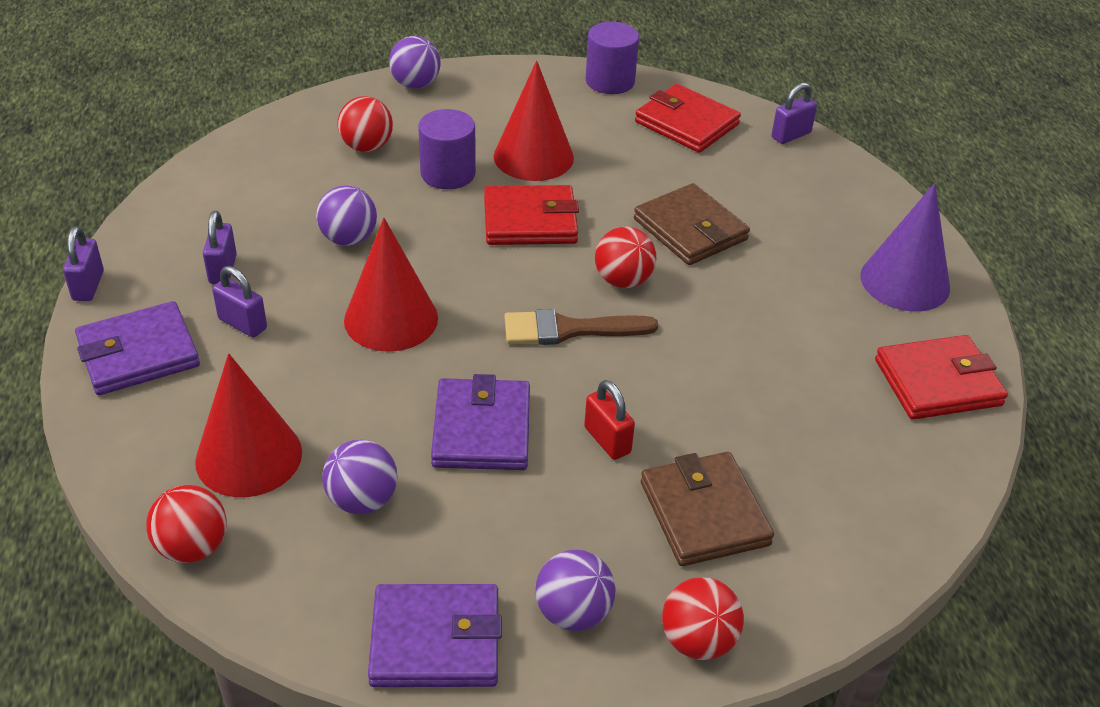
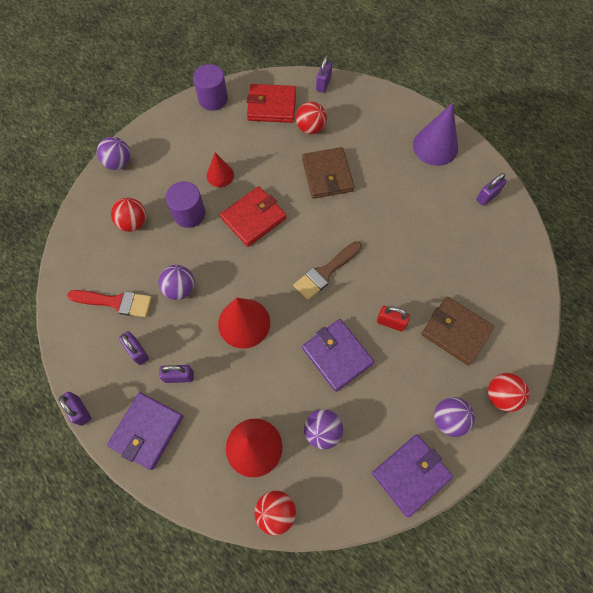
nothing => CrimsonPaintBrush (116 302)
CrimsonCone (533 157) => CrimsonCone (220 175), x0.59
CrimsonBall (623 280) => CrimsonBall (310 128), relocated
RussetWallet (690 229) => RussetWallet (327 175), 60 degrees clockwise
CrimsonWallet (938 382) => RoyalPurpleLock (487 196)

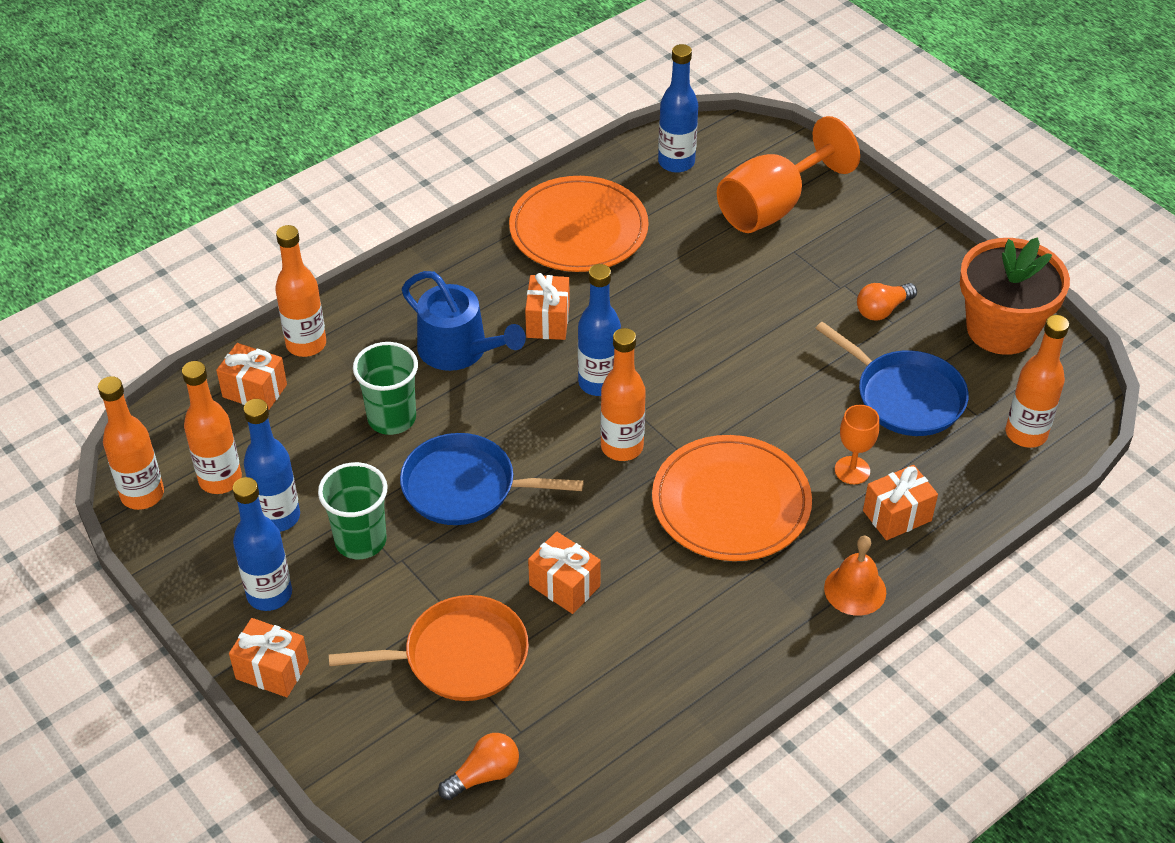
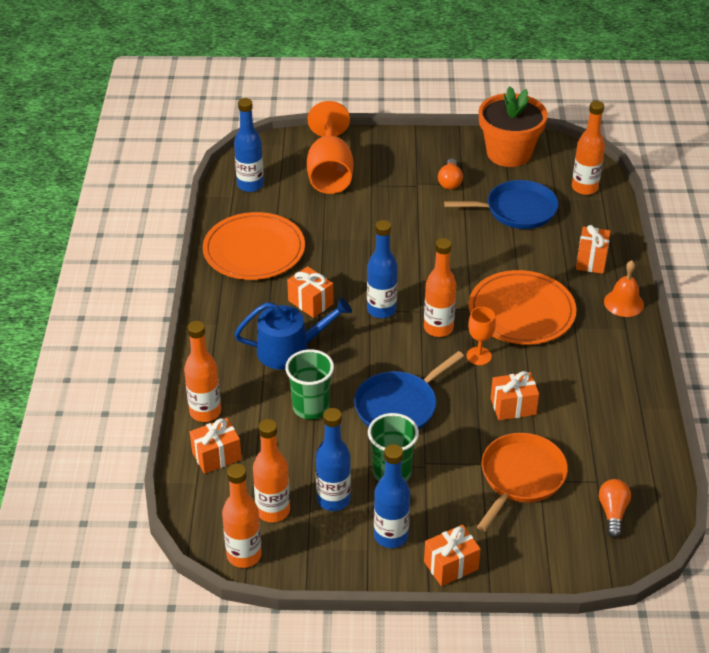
OrangeWineGlass (852 470) => OrangeWineGlass (479 356), relocated

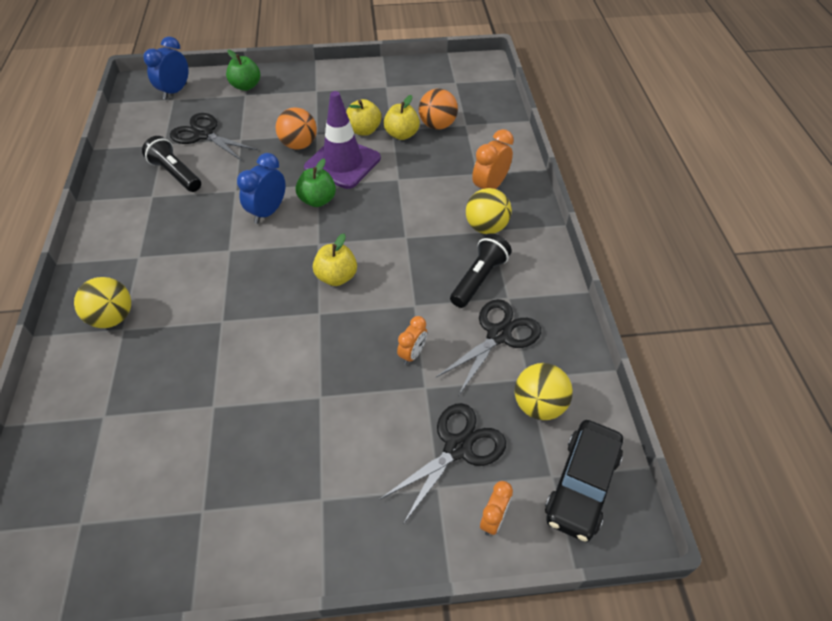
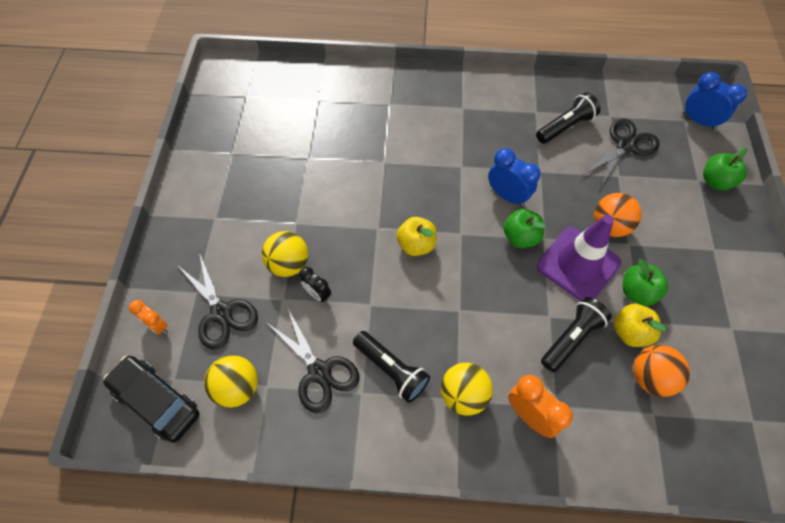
YellowBall (112 318) => YellowBall (288 264), relocated
OrangeBedsideClock (412 354) => BlackBedsideClock (317 294)
nothing => BlackPocketTorch (571 338)
YellowAppleFruit (364 130) => LeafGreenAppleFruit (637 292)

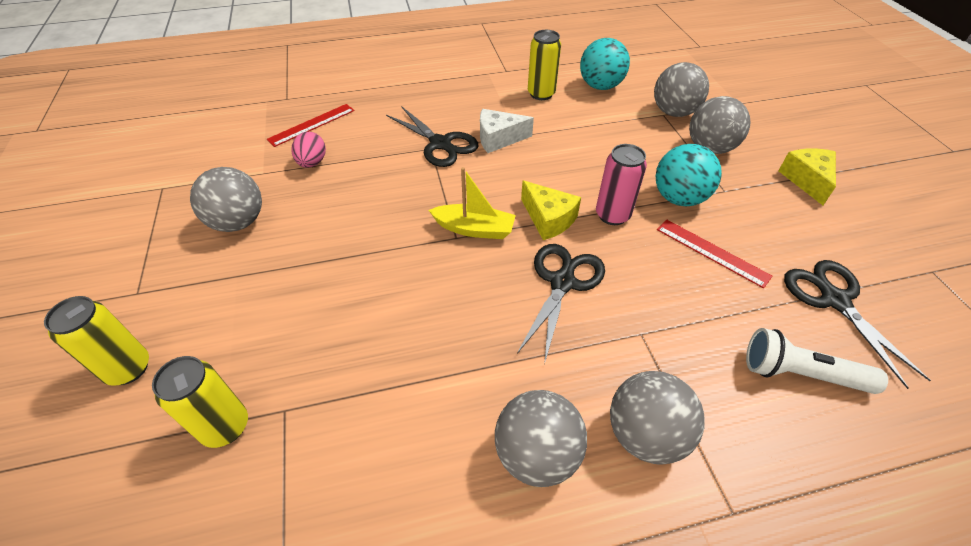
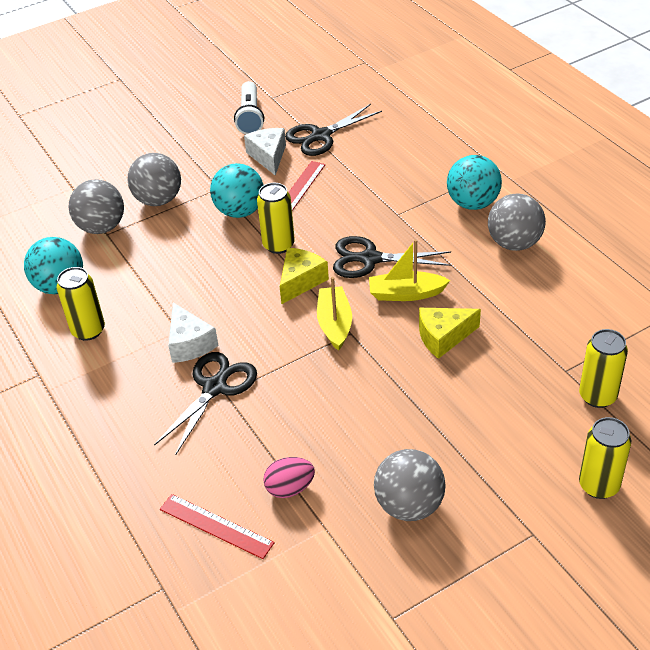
PureWhitePocketTorch (800 373) => PureWhitePocketTorch (250 117), relocated
nothing => PureWhitePieceOfCheese (268 156)
RosyCan (612 215) => YellowCan (278 245)
nothing => YellowSailboat (406 294)
YellowPieceOfCheese (807 180) => YellowPieceOfCheese (443 337), relocated
GreyBall (645 434) => TurquoiseBall (472 203)

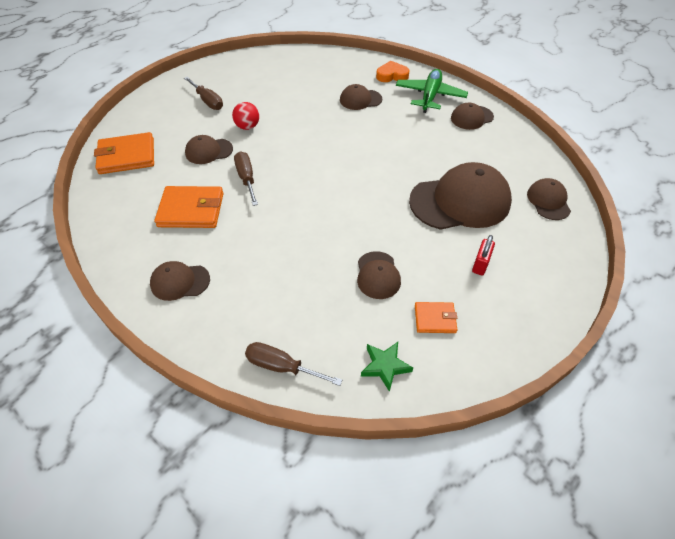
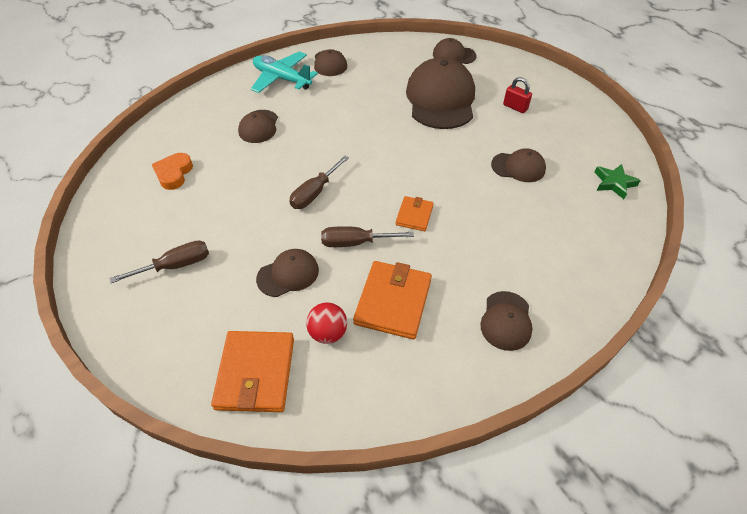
OrangeLoveHeart (392 75) => OrangeLoveHeart (174 174), relocated
LeafGreenToyPlane (430 96) => TurquoiseToyPlane (282 79)
RussetCap (209 151) => RussetCap (288 274), 120 degrees counterclockwise
RussetScrewdriver (282 366) => RussetScrewdriver (314 193), relocated
CrimsonBall (247 127) => CrimsonBall (328 333), relocated
OrangeWallet (435 319) => OrangeWallet (414 215), relocated

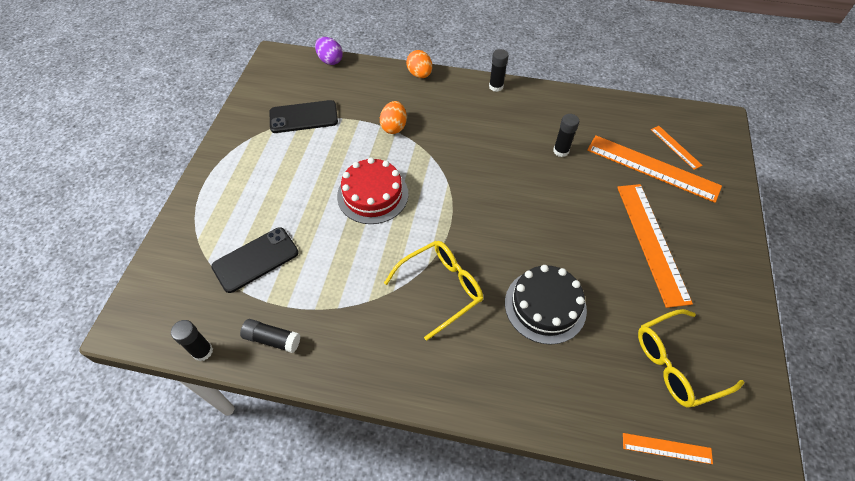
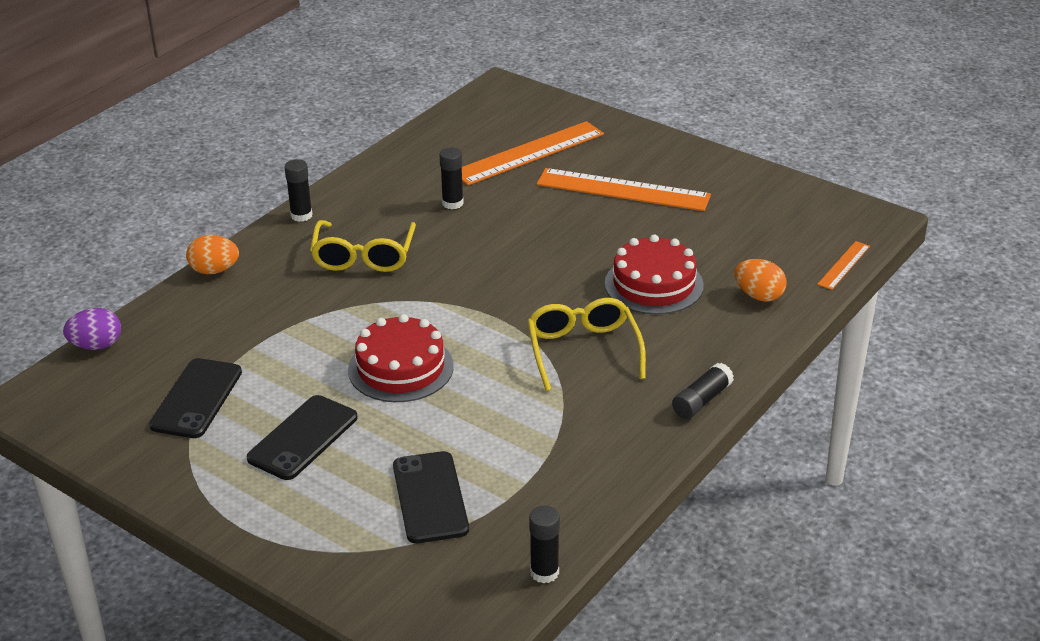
nothing => BlackPhone (303 438)
YellowEyeglasses (677 363) => YellowEyeglasses (363 256), relocated
BlackCake (545 306) => CrimsonCake (654 284)
BlackStickOfGlue (272 339) => BlackStickOfGlue (702 400), relocated
OrangeEggShape (394 127) => OrangeEggShape (759 296), relocated
OrangeMeasuringStick (675 147) => nothing

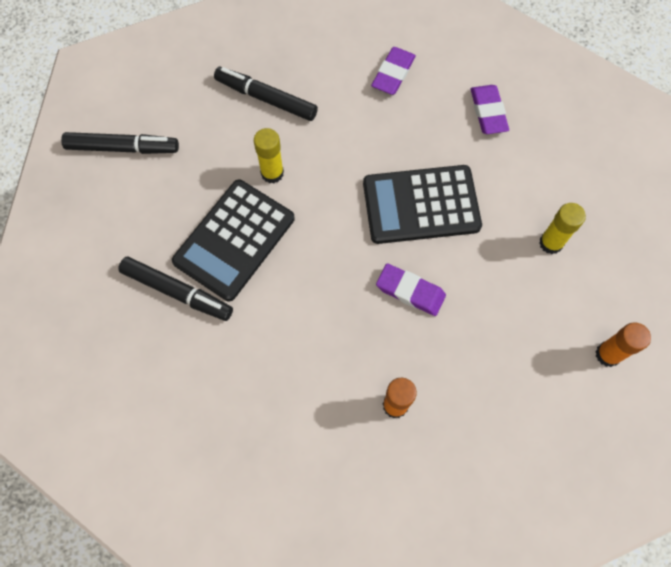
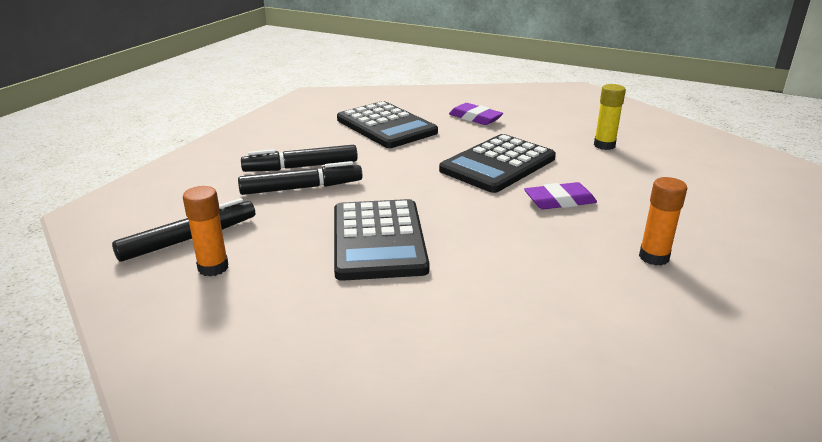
OrangeStickOfGlue (607 354) => OrangeStickOfGlue (213 268), relocated
BlackFeltPen (177 292) => BlackFeltPen (301 188), relocated
RoyalPurplePencilEraser (393 73) => BlackCalculator (386 126)
YellowStickOfGlue (272 173) => nothing

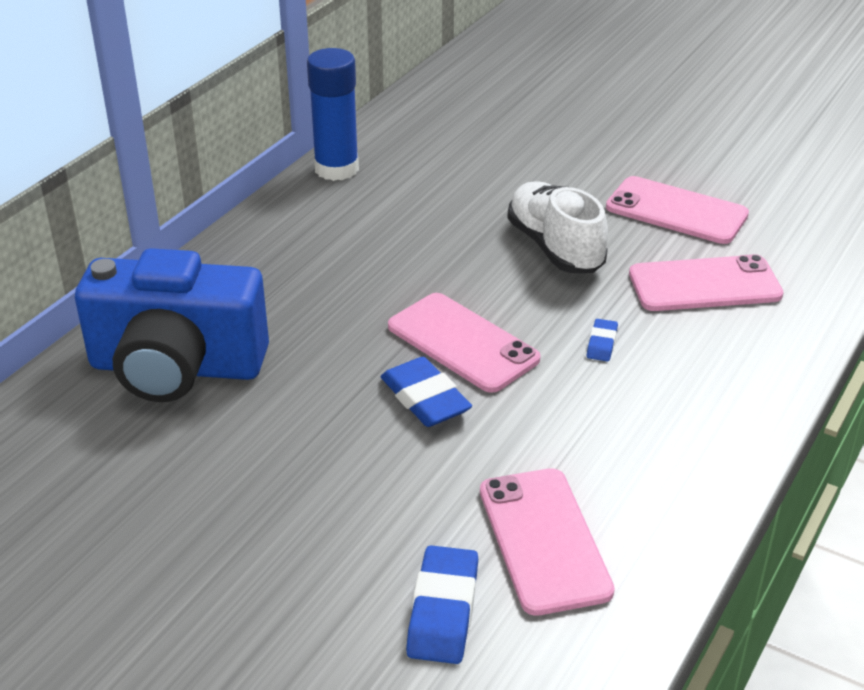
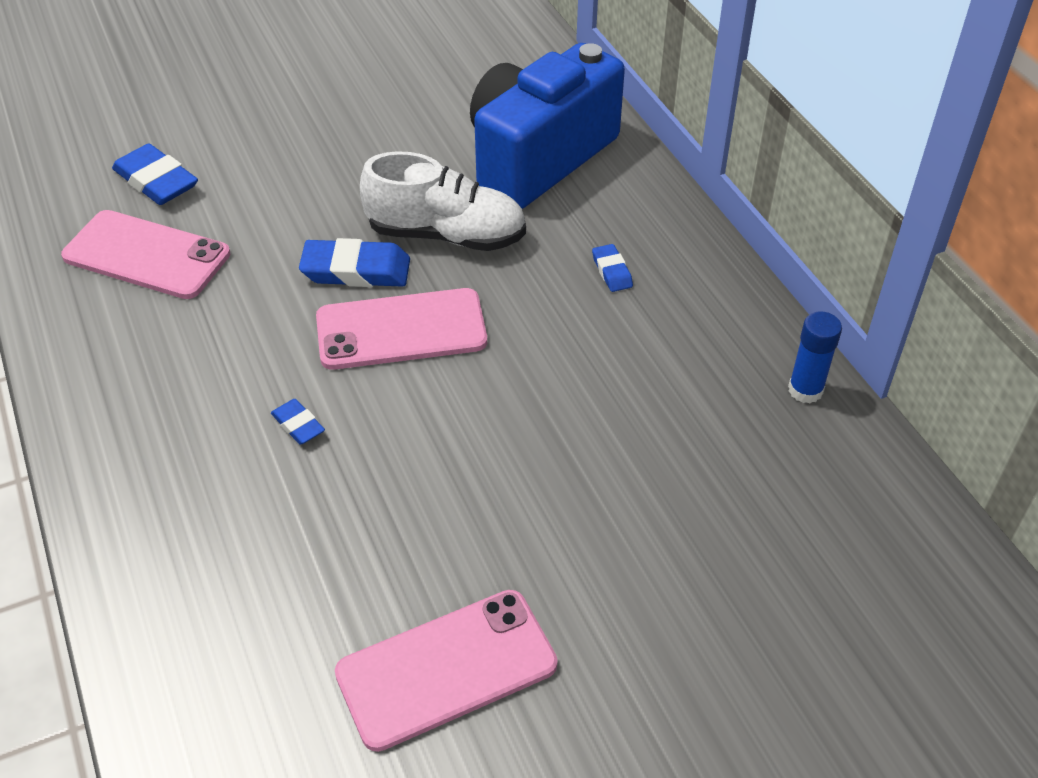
PureWhiteSneaker (555 247) => PureWhiteSneaker (446 235), relocated
nothing => CobaltPencilEraser (612 271)
CobaltStickOfGlue (336 169) => CobaltStickOfGlue (805 390), x0.57
RosyPhone (704 284) => nothing

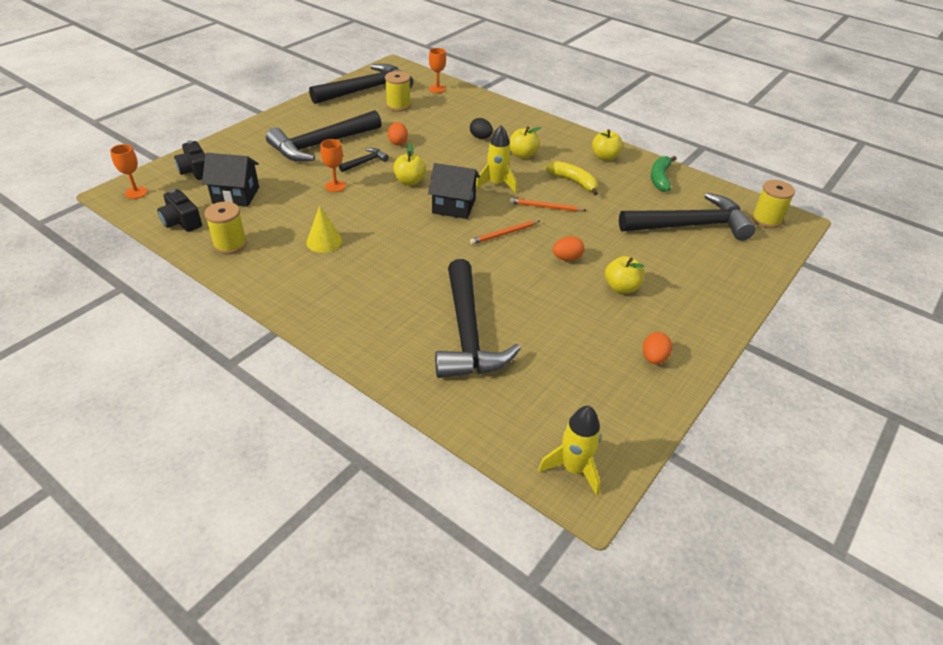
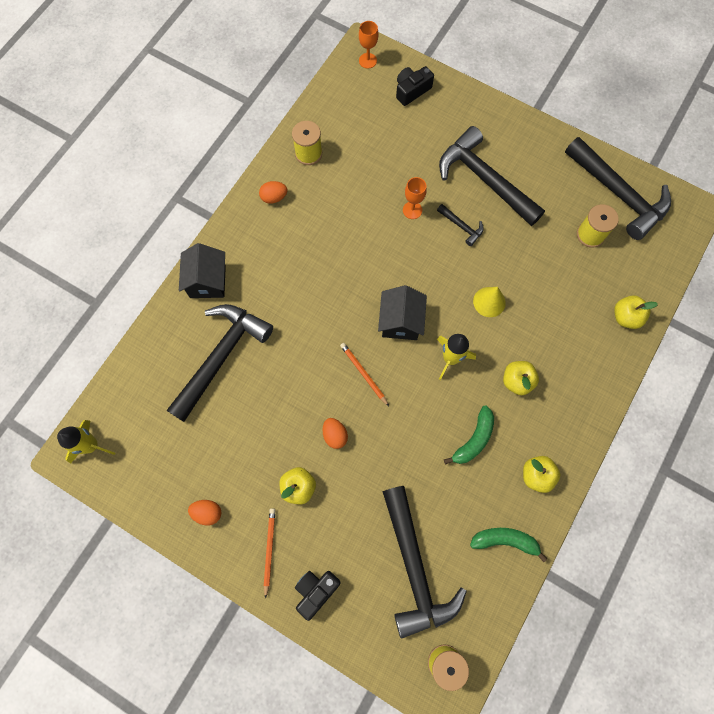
BlackHammer (467 334) => BlackHammer (221 356), 135 degrees clockwise
BlackToyHouse (236 195) => BlackToyHouse (207 281), relocated
OrangeEggShape (398 142) => OrangeEggShape (274 197), relocated
OrangeWoodenPencil (545 207) => OrangeWoodenPencil (269 550), relocated
BlackPhotoCamera (181 221) => BlackPhotoCamera (316 591), relocated
YellowBananaFruit (573 182) => LeafGreenBananaFruit (474 439)
YellowCone (324 241) => YellowCone (489 302), relocated
YellowAppleFruit (409 181) => YellowAppleFruit (626 317), relocated
OrangeWineGlass (437 89) => nothing
BlackEggShape (480 137) => nothing

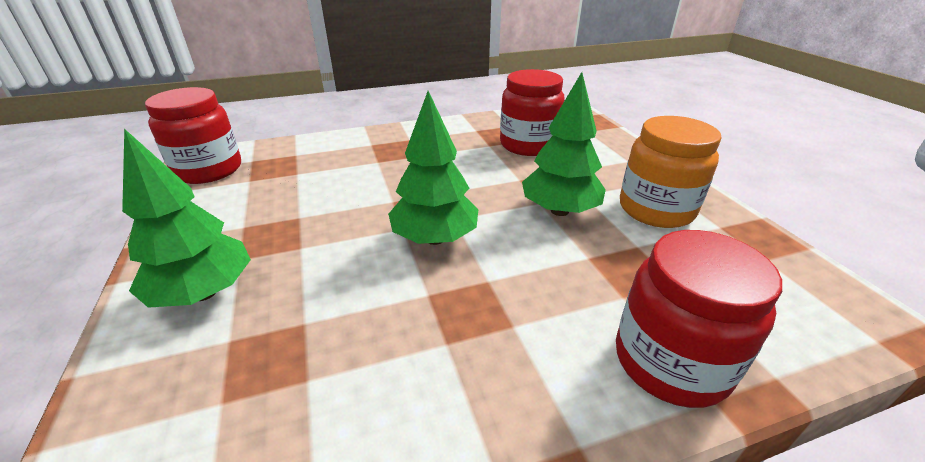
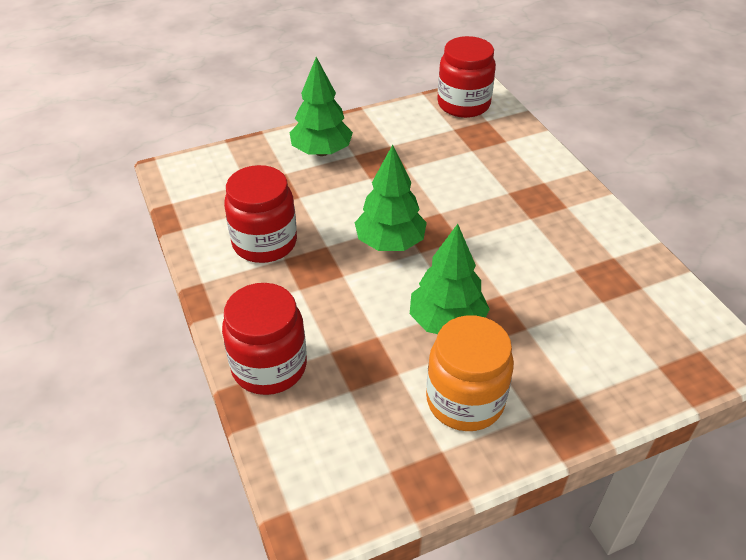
CrimsonJamJar (528 145) => CrimsonJamJar (264 243), relocated

